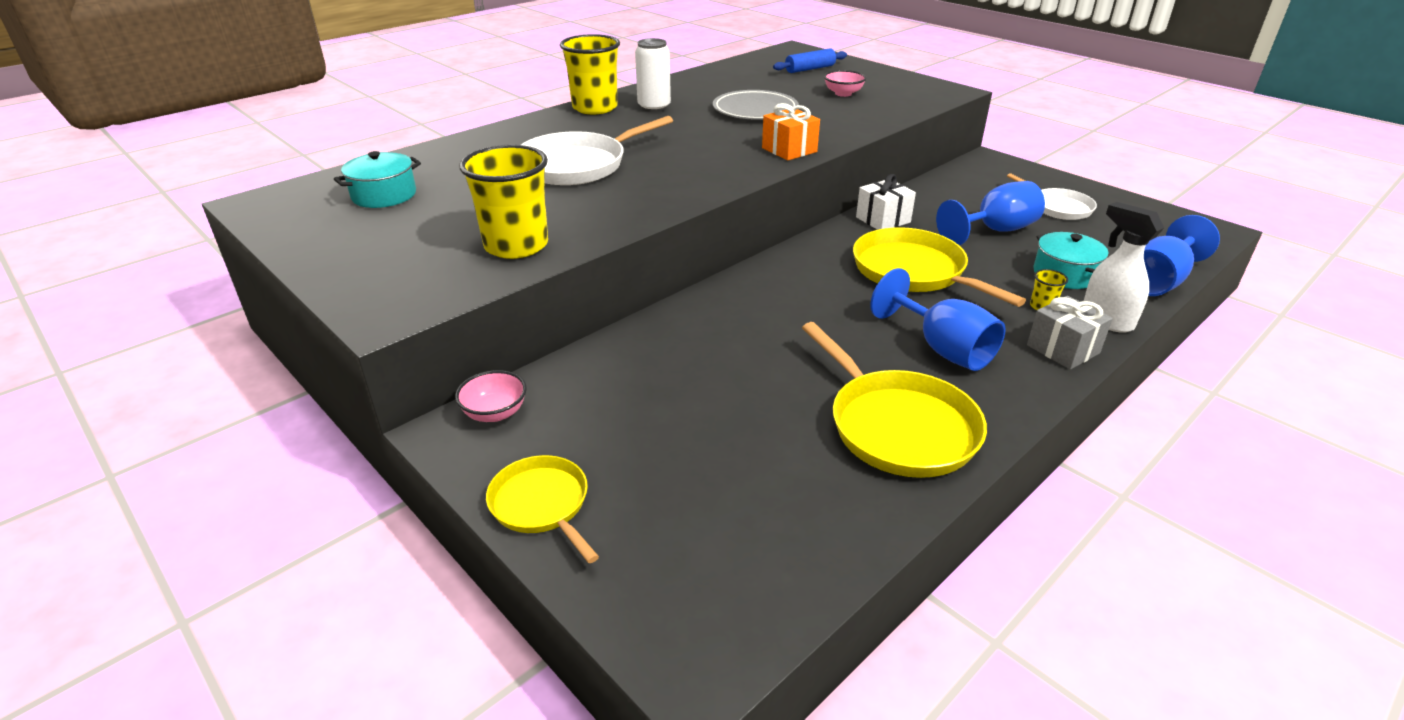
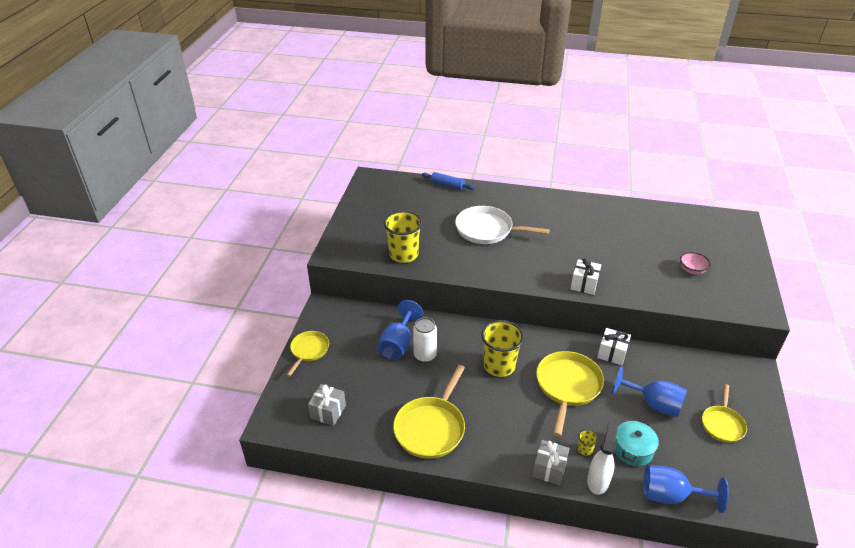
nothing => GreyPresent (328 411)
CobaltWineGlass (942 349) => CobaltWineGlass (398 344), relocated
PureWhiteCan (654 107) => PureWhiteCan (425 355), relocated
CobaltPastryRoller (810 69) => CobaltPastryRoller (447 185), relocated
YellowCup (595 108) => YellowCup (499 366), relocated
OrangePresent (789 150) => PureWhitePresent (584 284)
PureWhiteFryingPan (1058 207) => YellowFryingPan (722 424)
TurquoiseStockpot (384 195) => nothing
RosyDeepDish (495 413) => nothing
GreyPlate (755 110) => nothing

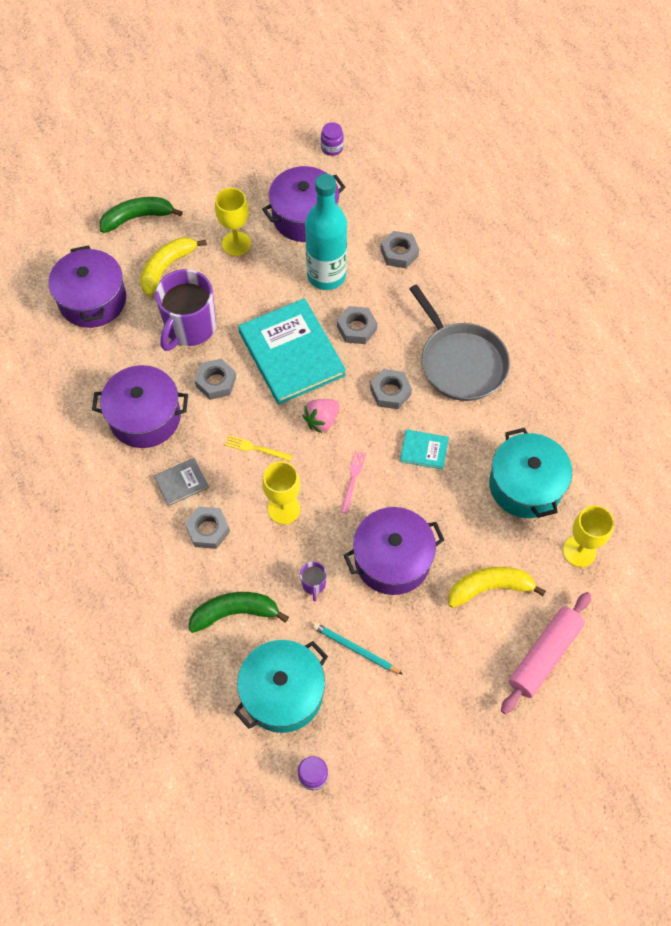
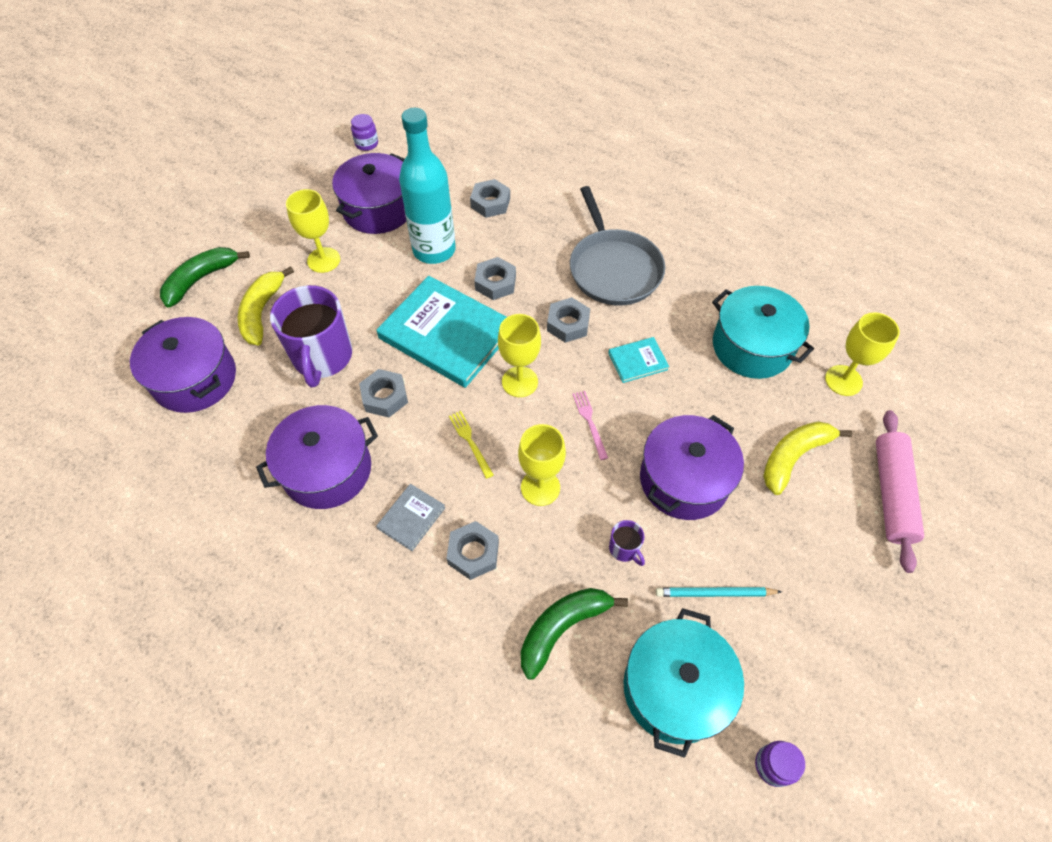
YellowFork (256 448) => YellowFork (470 442), 75 degrees clockwise
RosyToyStrawberry (322 420) => YellowWineGlass (519 382)
GreyFryingPan (460 362) => GreyFryingPan (613 268), 45 degrees clockwise

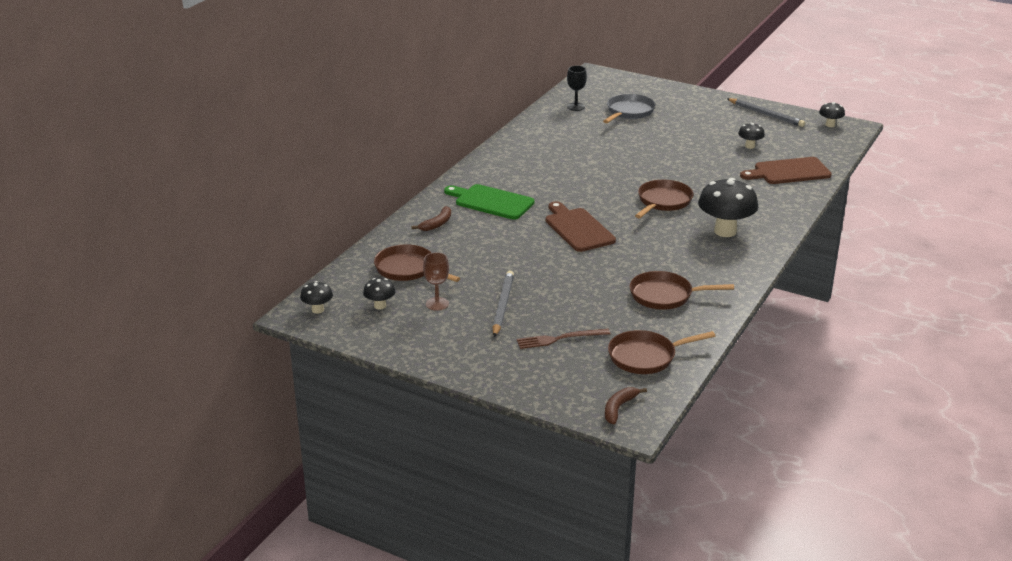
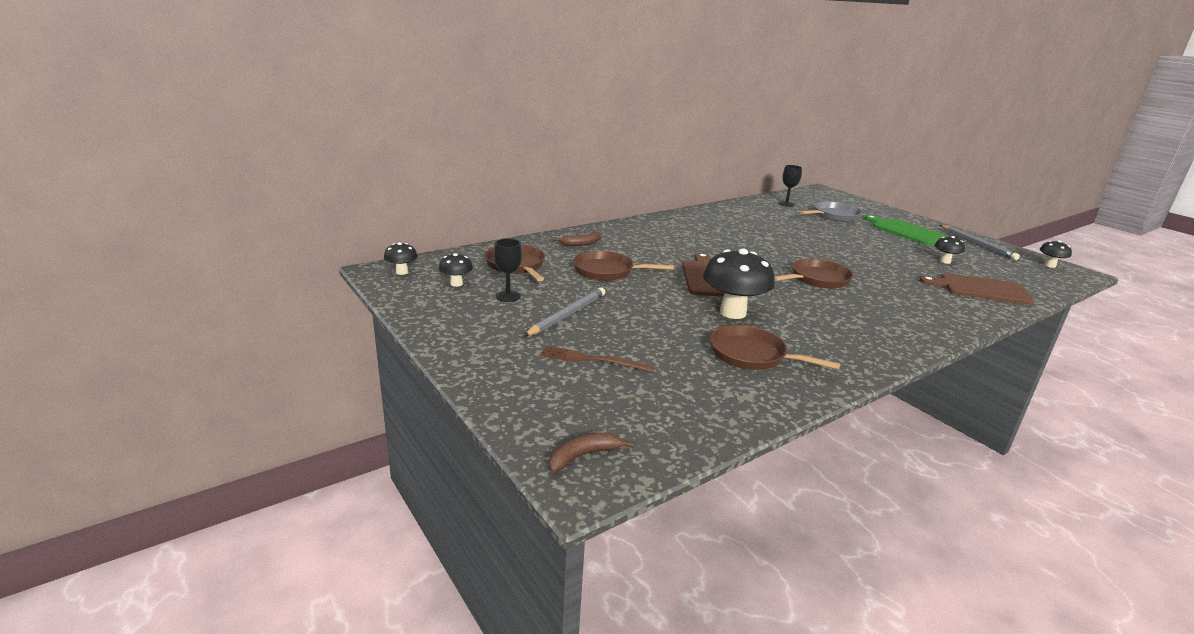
RussetWineGlass (437 304) => BlackWineGlass (508 296)
RussetFryingPan (645 357) => RussetFryingPan (607 271), relocated
BlackMushroom (725 231) => BlackMushroom (733 312), relocated
LeafGreenCuttingBoard (491 202) => LeafGreenCuttingBoard (906 231), relocated

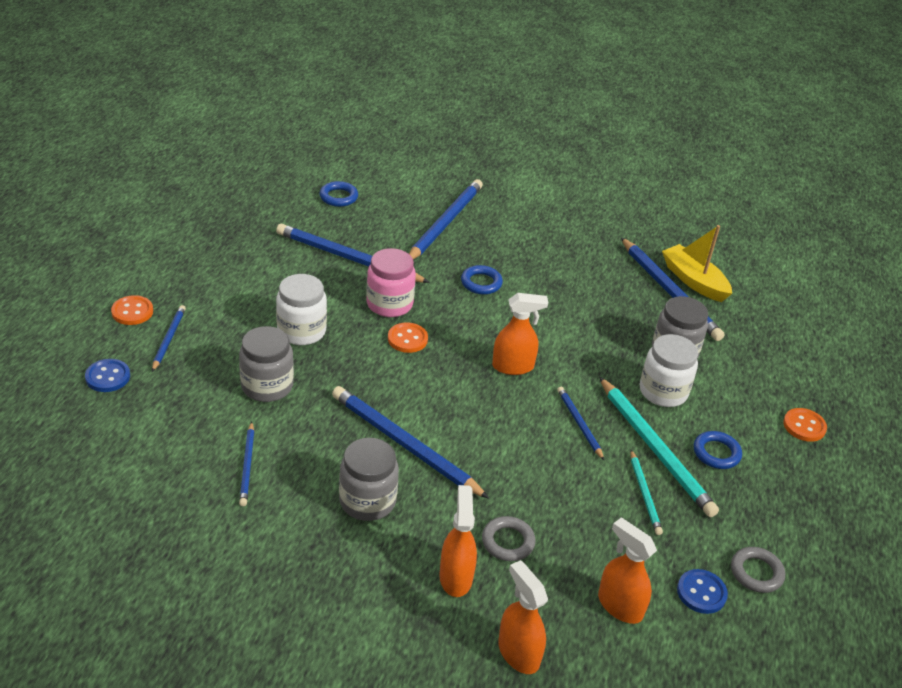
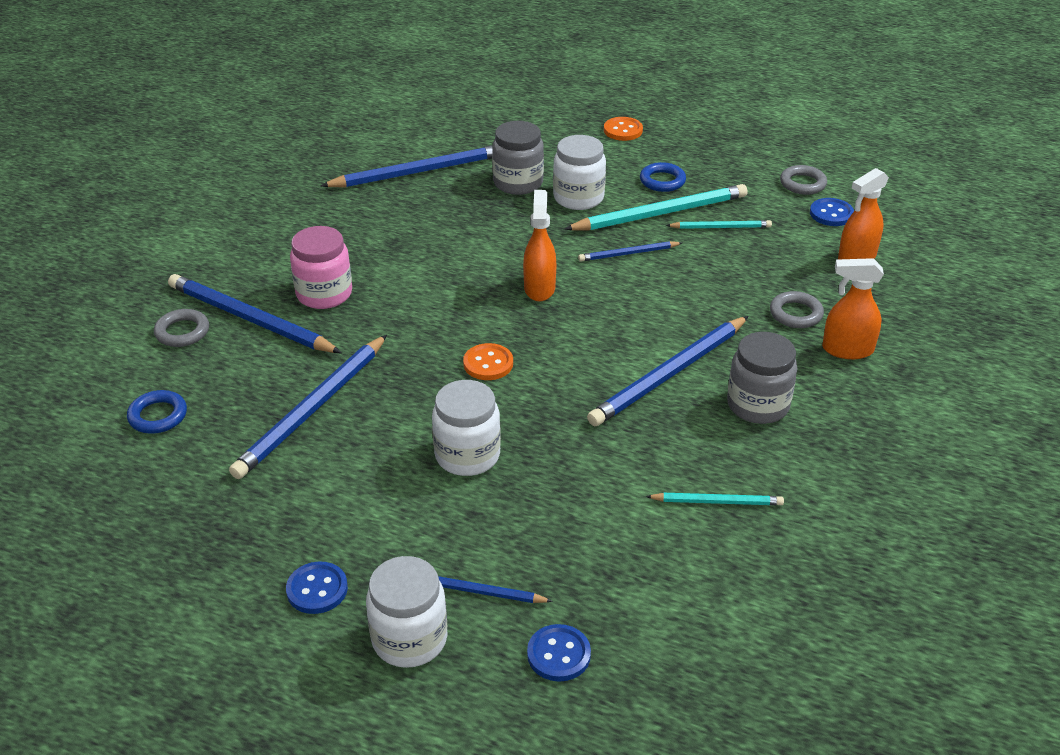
nothing => GreyHoop (182 332)
nothing => CobaltSewingButton (317 589)
RosyJamJar (389 304) => RosyJamJar (324 294), relocated
OrangeSewingButton (132 312) => PureWhiteJamJar (409 639)
CobaltWoodenPencil (247 466) => TurquoiseWoodenPencil (717 501)
GreyJamJar (267 386) => nothing
CobaltHoop (481 283) => nothing
OrangeSprayer (518 653) => nothing
YellowSailboat (694 281) => nothing

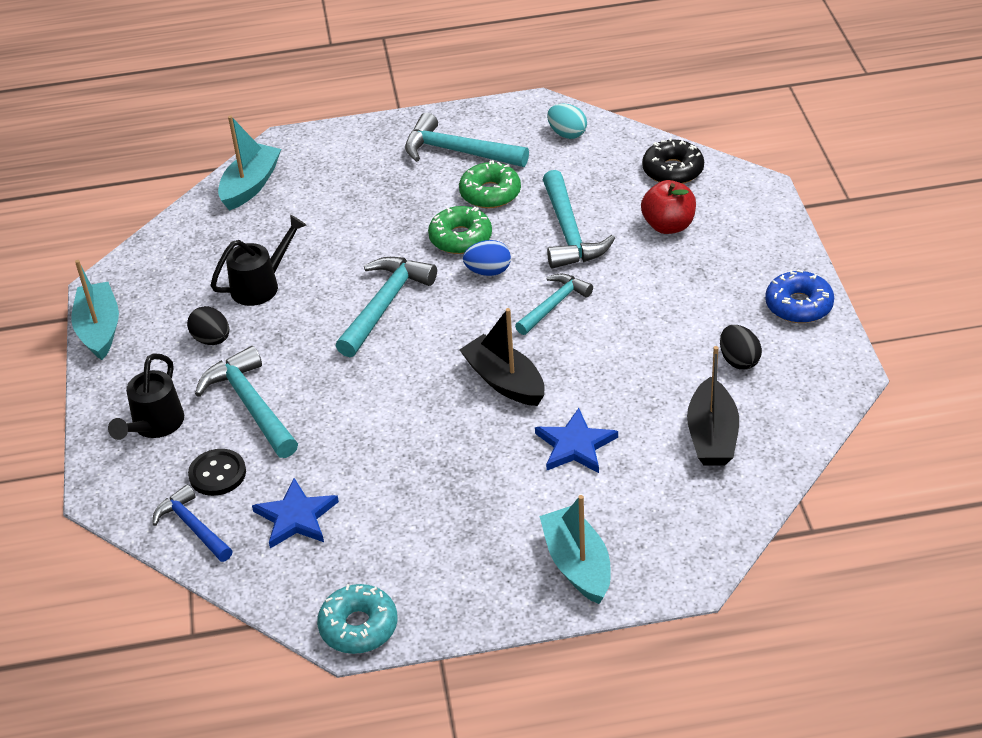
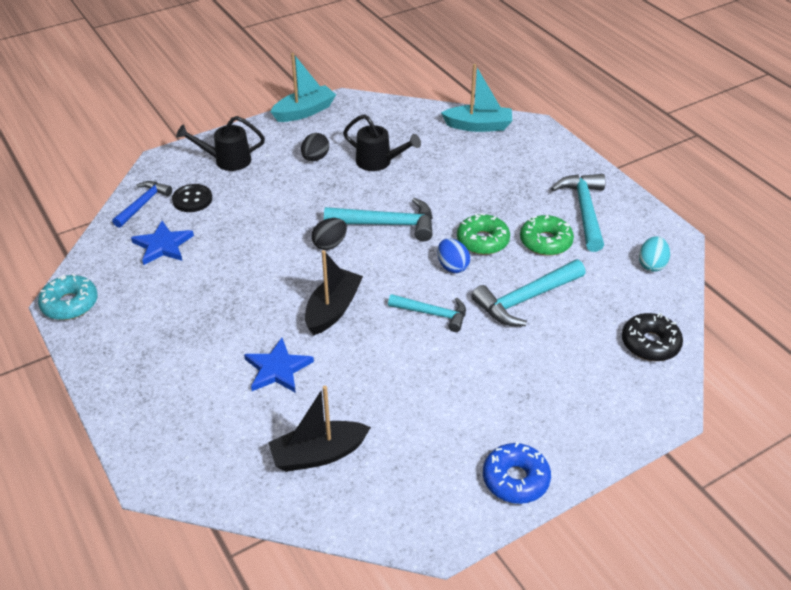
BlackEggShape (739 360) => BlackEggShape (330 244), relocated
TurquoiseHammer (250 405) => nothing
TurquoiseSailboat (577 564) => nothing
CrimsonAppleFruit (668 226) => nothing

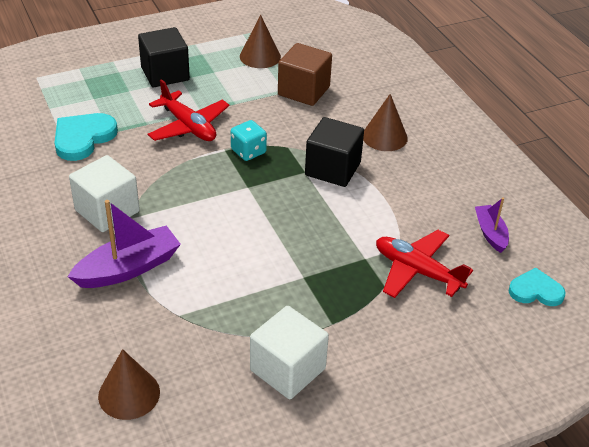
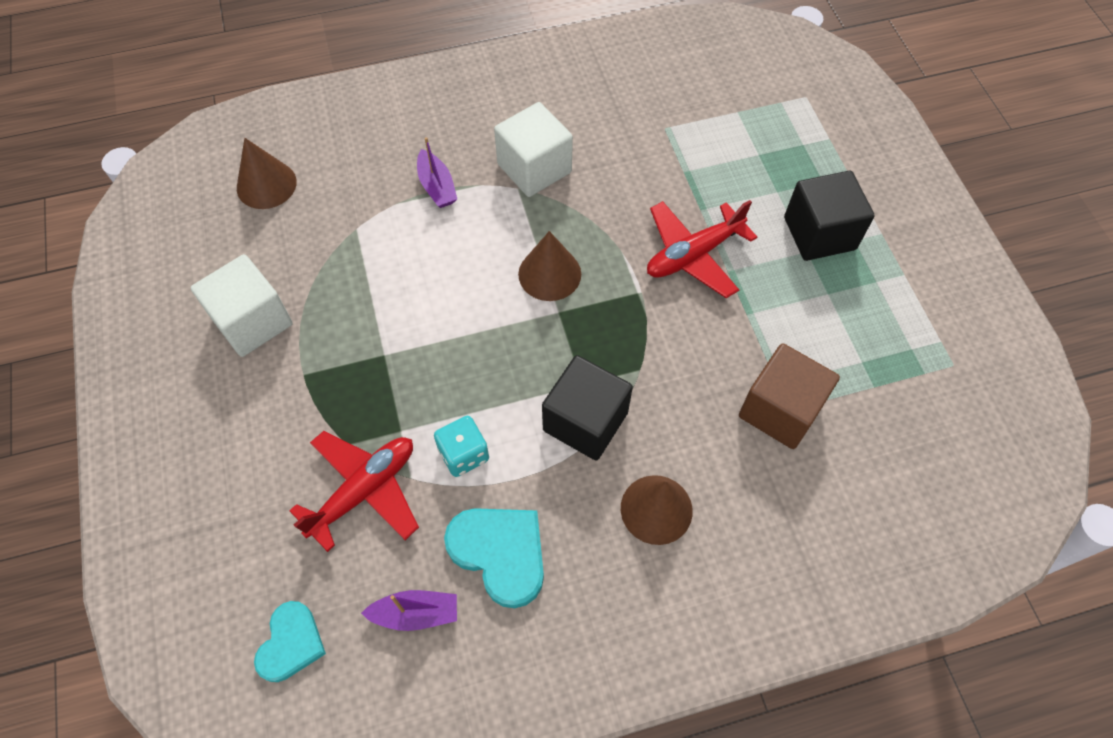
RoyalPurpleSailboat (128 268) => RoyalPurpleSailboat (437 186), x0.59
TurquoiseGameDie (248 151) => TurquoiseGameDie (463 454), relocated
TurquoiseLoveHeart (83 138) => TurquoiseLoveHeart (500 553), relocated
RussetCone (260 56) => RussetCone (549 274), relocated

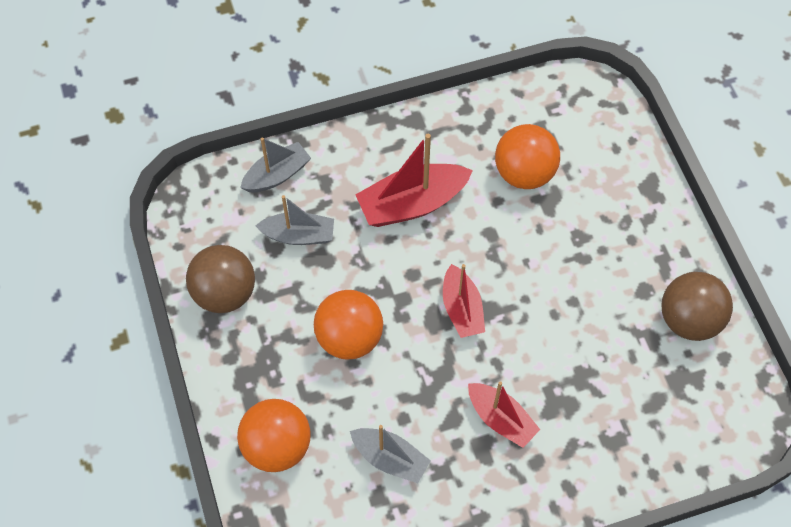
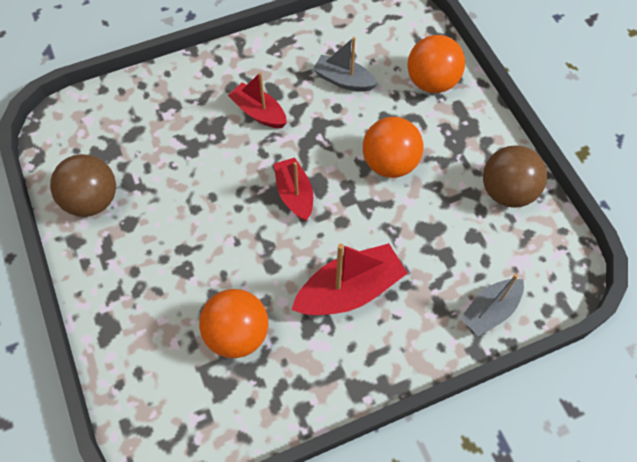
GreySailboat (299 235) => nothing

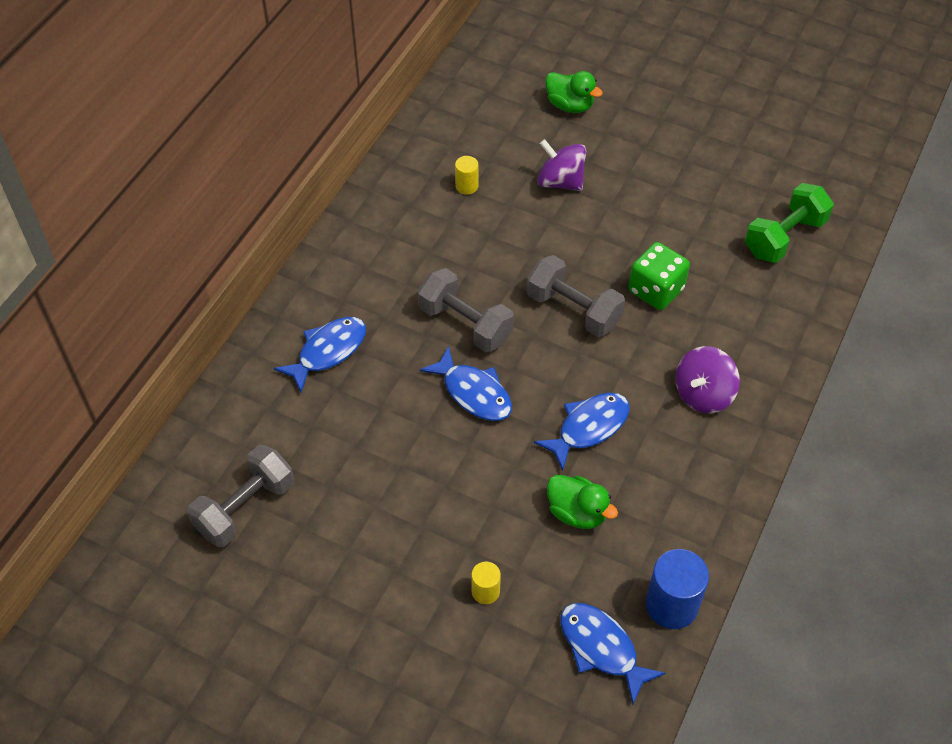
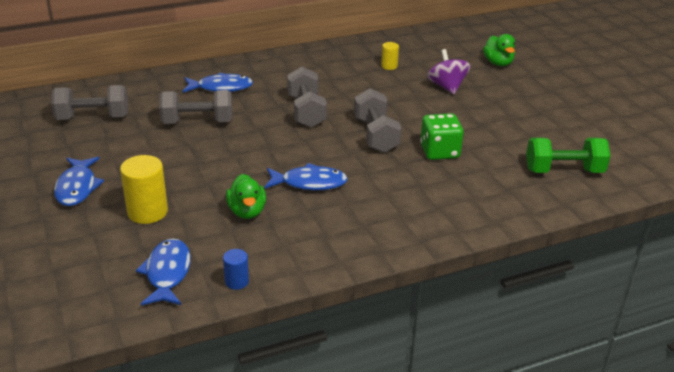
CobaltToyFish (473 393) => CobaltToyFish (77 187), relocated
YellowCylinderShape (485 591) => YellowCylinderShape (147 212), x1.85
nothing => GreyHandWeight (197 122)
CobaltCylinderShape (671 605) => CobaltCylinderShape (236 281), x0.54
RoyalPurpleWhirligig (703 394) => nothing

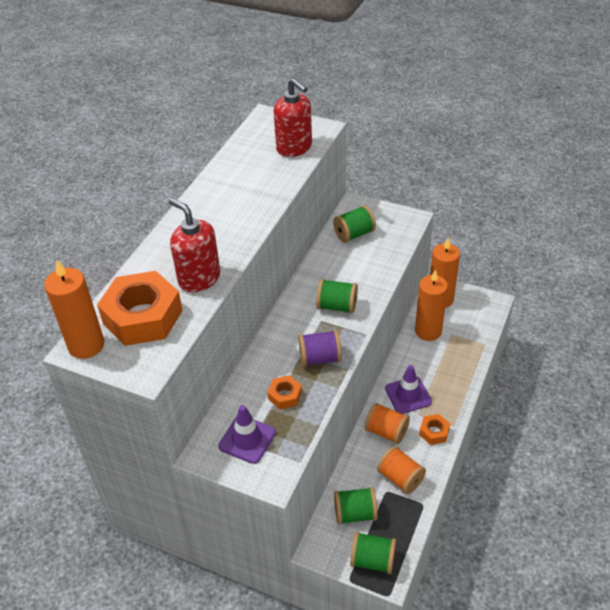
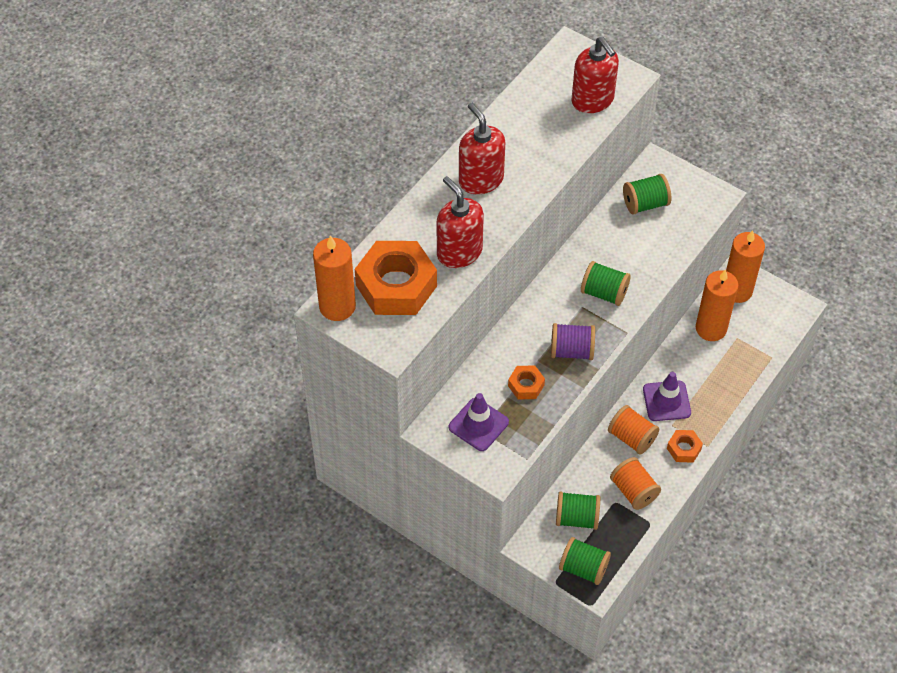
nothing => CrimsonPumpBottle (481 180)

